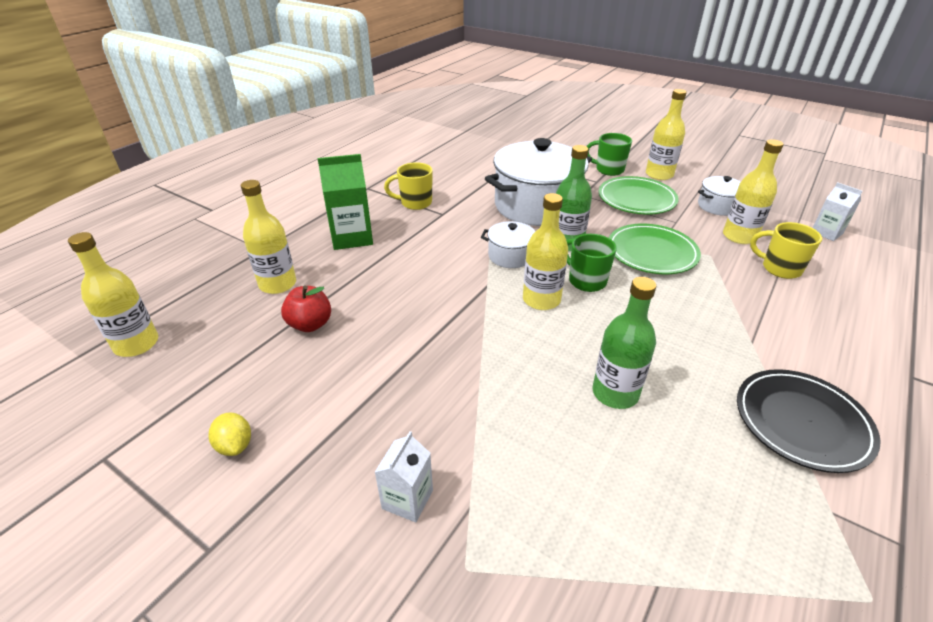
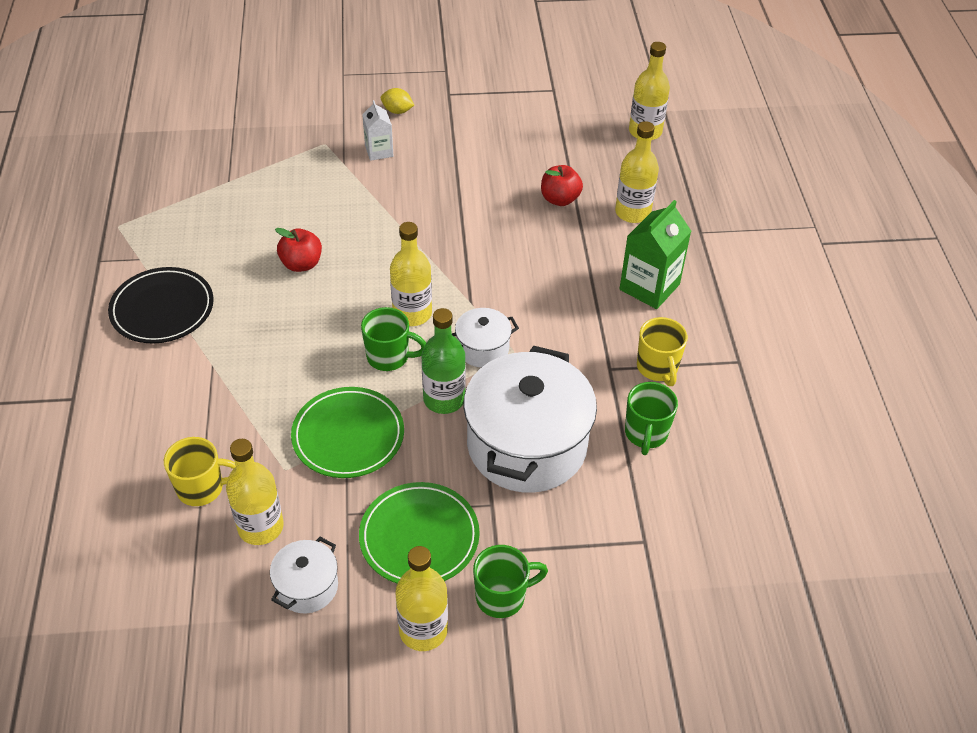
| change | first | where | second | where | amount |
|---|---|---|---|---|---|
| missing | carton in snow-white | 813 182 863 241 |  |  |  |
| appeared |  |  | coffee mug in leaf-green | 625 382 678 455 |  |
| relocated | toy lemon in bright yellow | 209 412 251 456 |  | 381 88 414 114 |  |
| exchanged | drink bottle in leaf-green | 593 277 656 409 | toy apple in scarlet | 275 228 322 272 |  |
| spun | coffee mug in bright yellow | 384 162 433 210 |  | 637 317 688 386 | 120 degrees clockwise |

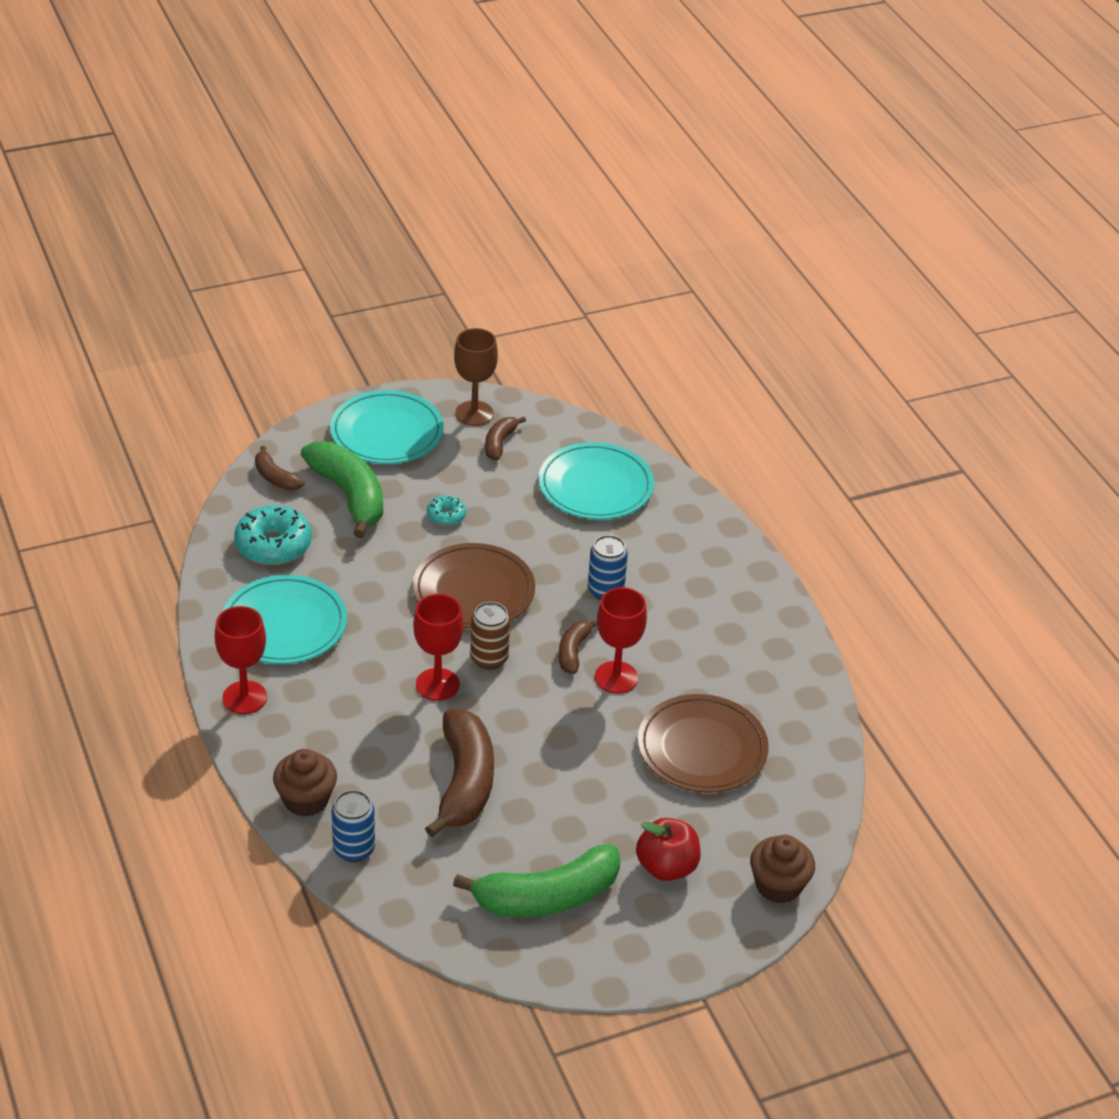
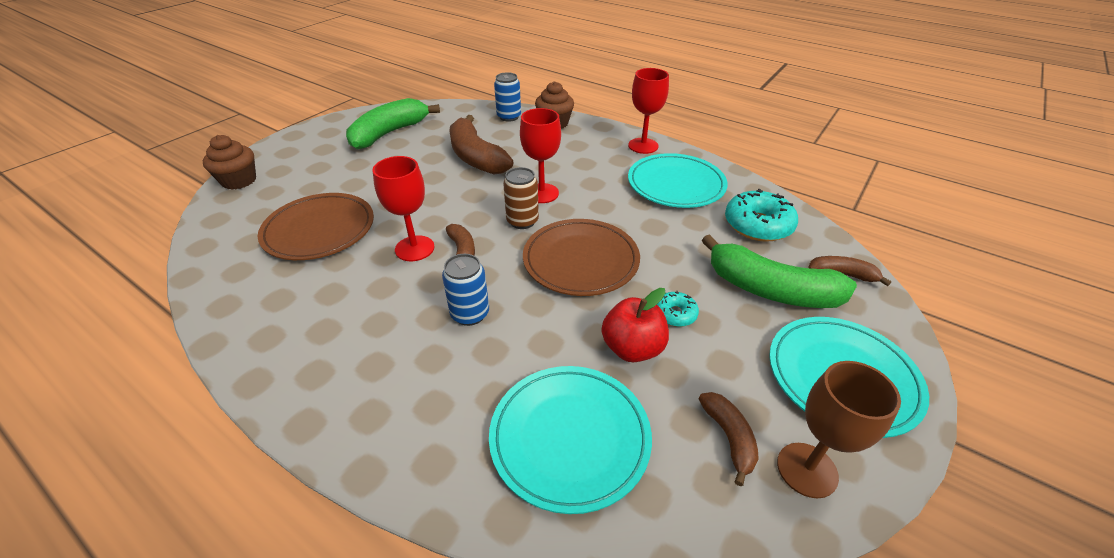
| change | first | where | second | where | amount |
|---|---|---|---|---|---|
| relocated | toy apple in scarlet | 636 818 701 881 |  | 602 288 669 362 |  |

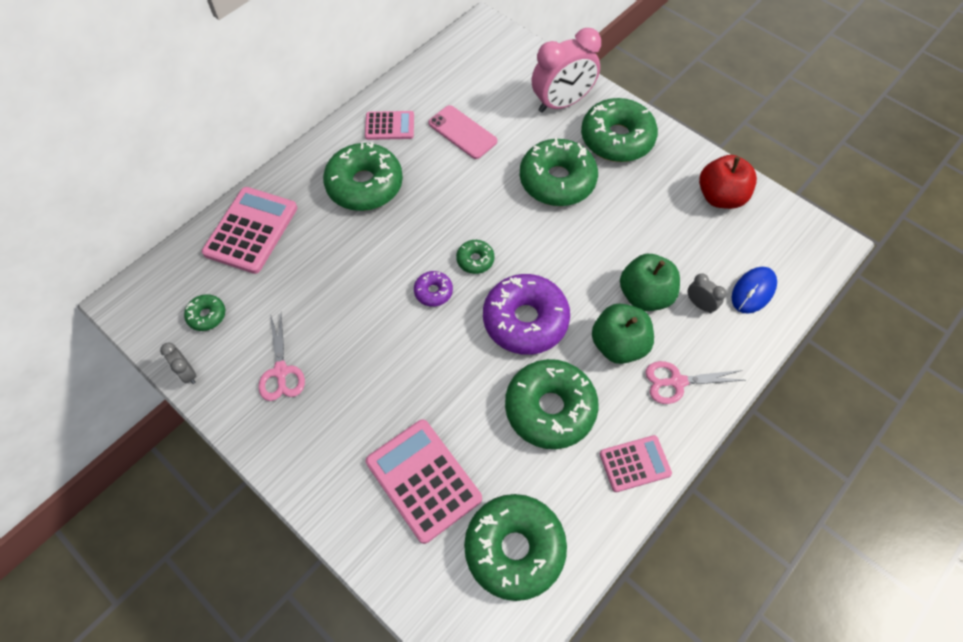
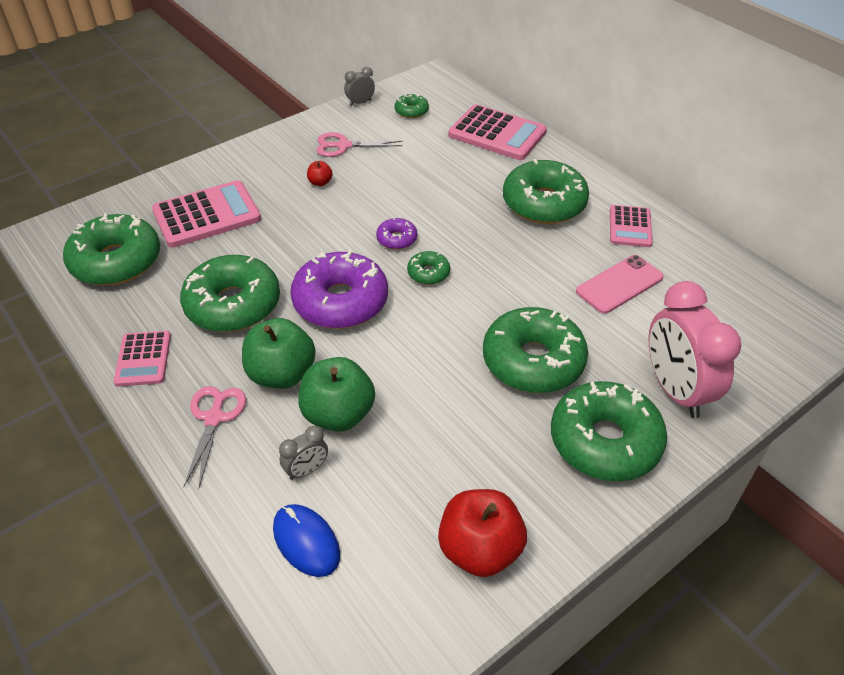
| change | first | where | second | where | amount |
|---|---|---|---|---|---|
| appeared |  |  | toy apple in scarlet | 307 161 333 186 |  |

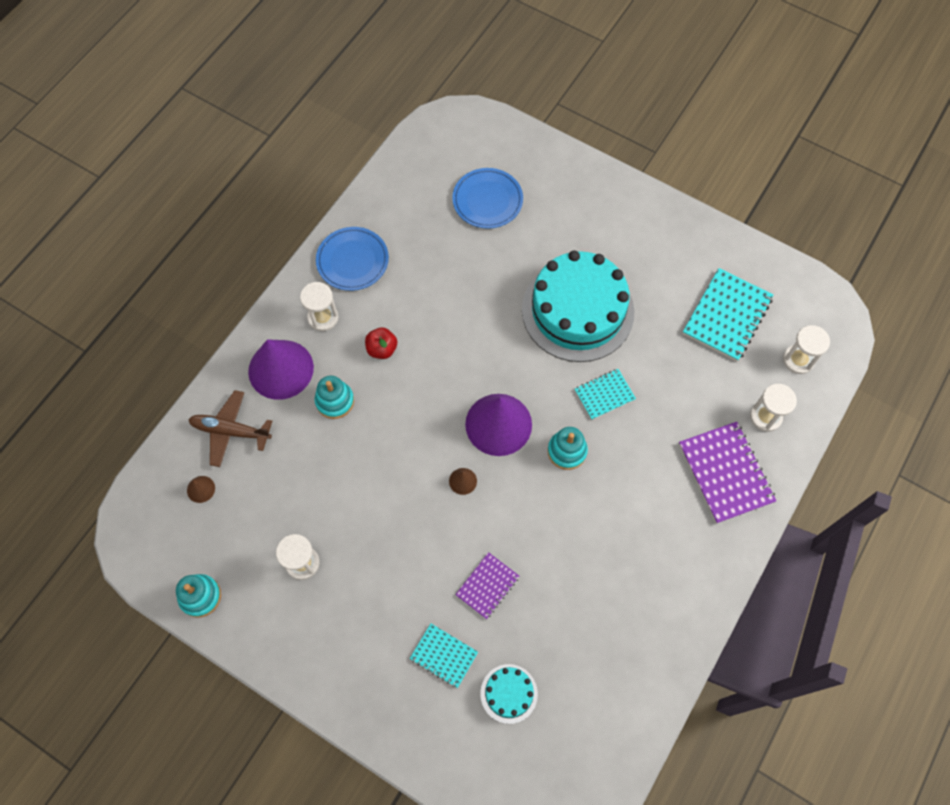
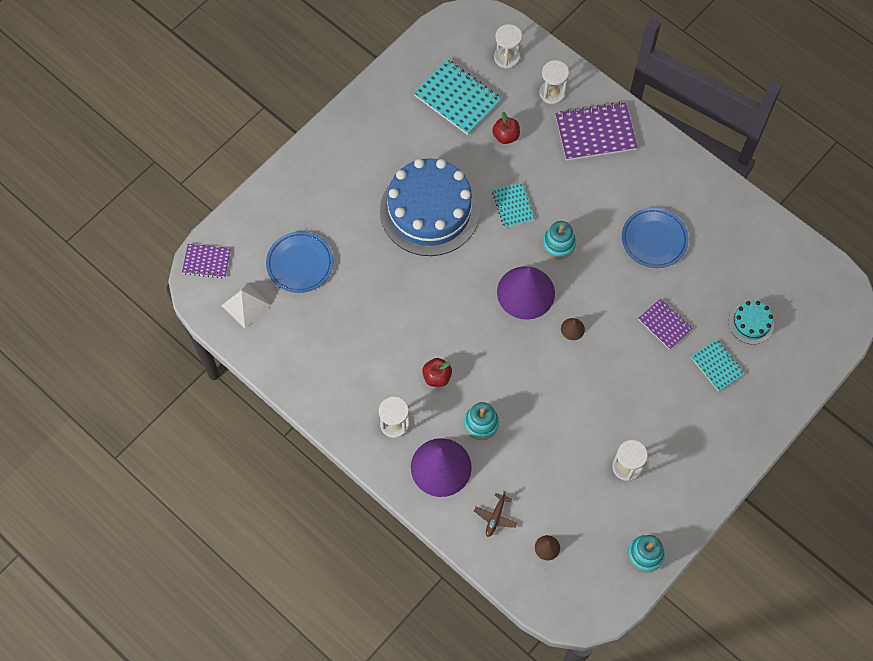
| change | first | where | second | where | amount |
|---|---|---|---|---|---|
| appeared |  |  | exercise book in royal purple | 182 244 231 278 |  |
| appeared |  |  | pyramid in snow-white | 221 283 271 329 |  |
| appeared |  |  | toy apple in scarlet | 492 112 520 144 |  |
| relocated | dinner plate in cobalt | 316 227 389 291 |  | 622 208 689 268 |  |
| colour | cake in teal | 522 250 634 362 | cake in cobalt | 380 158 480 256 |  |
| spun | exercise book in teal | 410 624 478 688 |  | 691 339 745 392 | 75 degrees counterclockwise |
| size | aeroplane in brown | 189 390 272 467 |  | 474 491 517 537 | x0.60 |

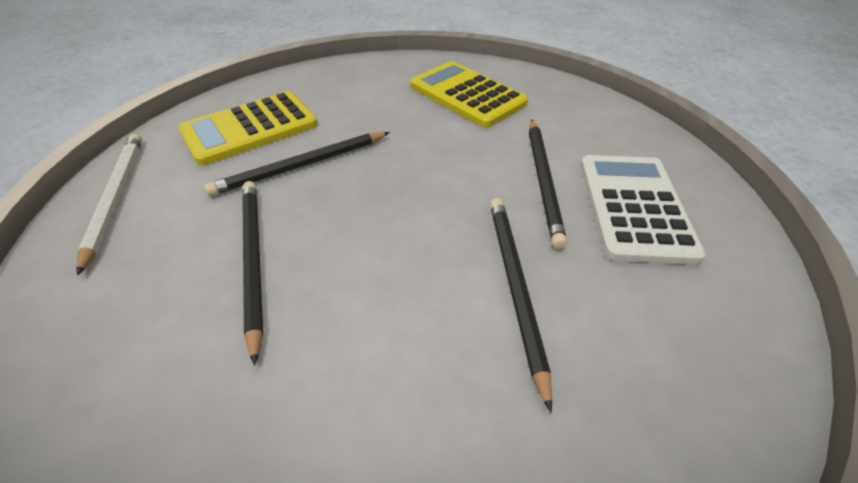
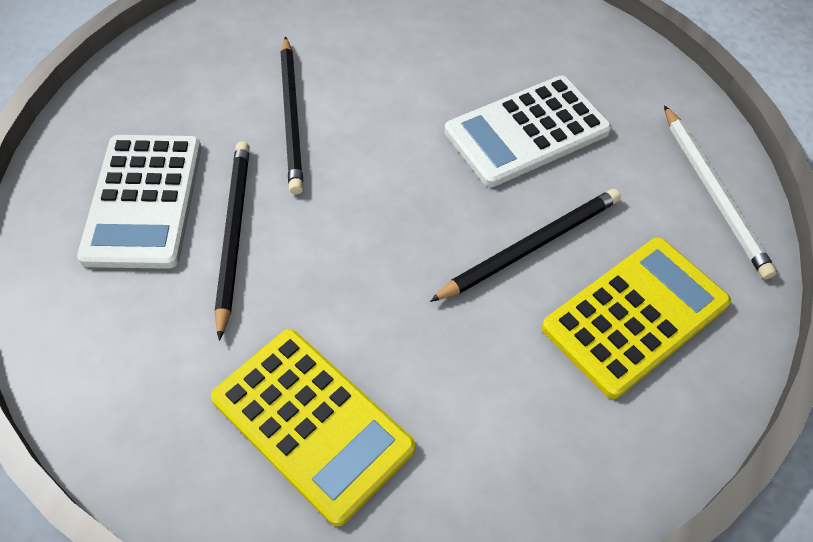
| change | first | where | second | where | amount |
|---|---|---|---|---|---|
| exchanged | pencil in ebony | 242 181 263 366 | pocket calculator in snow-white | 444 76 612 187 |  |

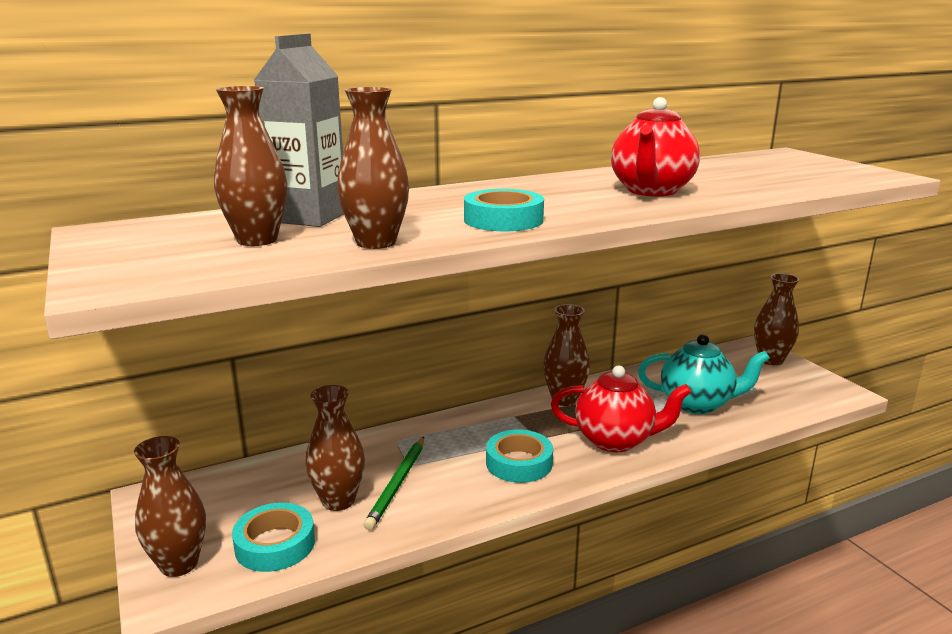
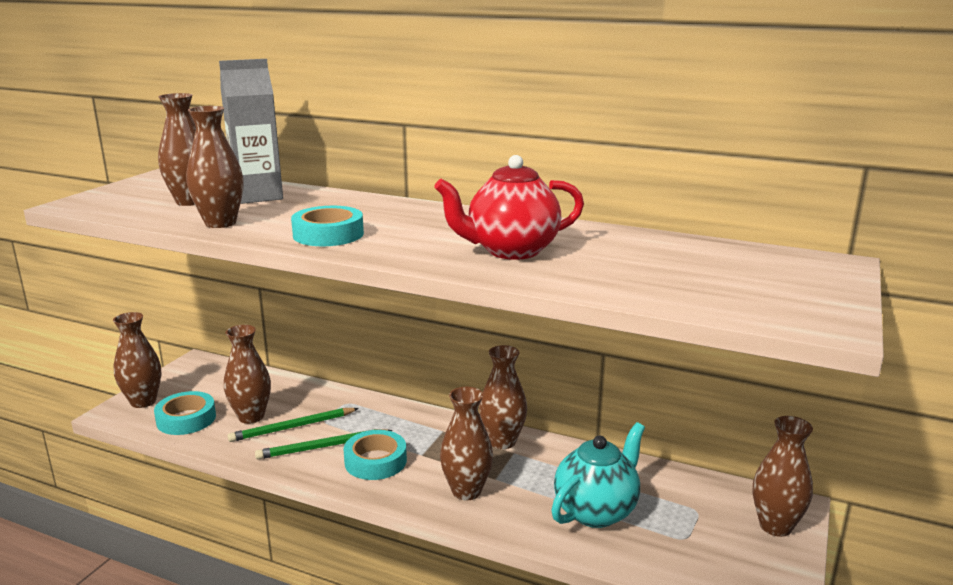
| change | first | where | second | where | amount |
|---|---|---|---|---|---|
| appeared |  |  | pencil in leaf-green | 255 429 393 459 |  |
| exchanged | teapot in scarlet | 551 366 692 452 | vase in brown | 440 387 493 500 |  |
| spun | teapot in teal | 638 334 770 414 |  | 551 422 645 528 | 105 degrees counterclockwise |

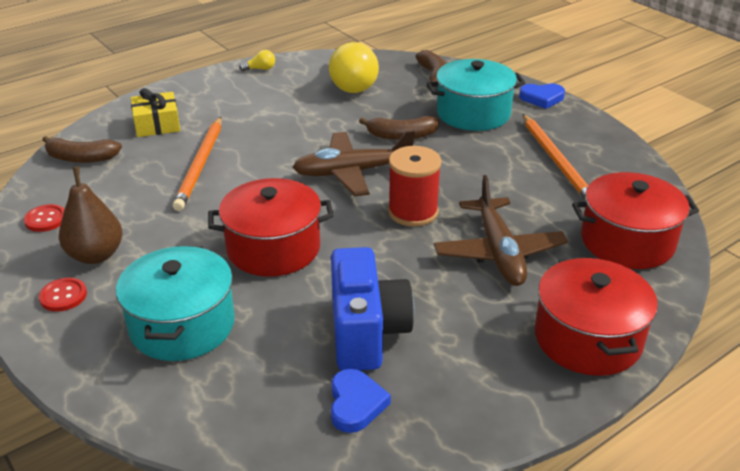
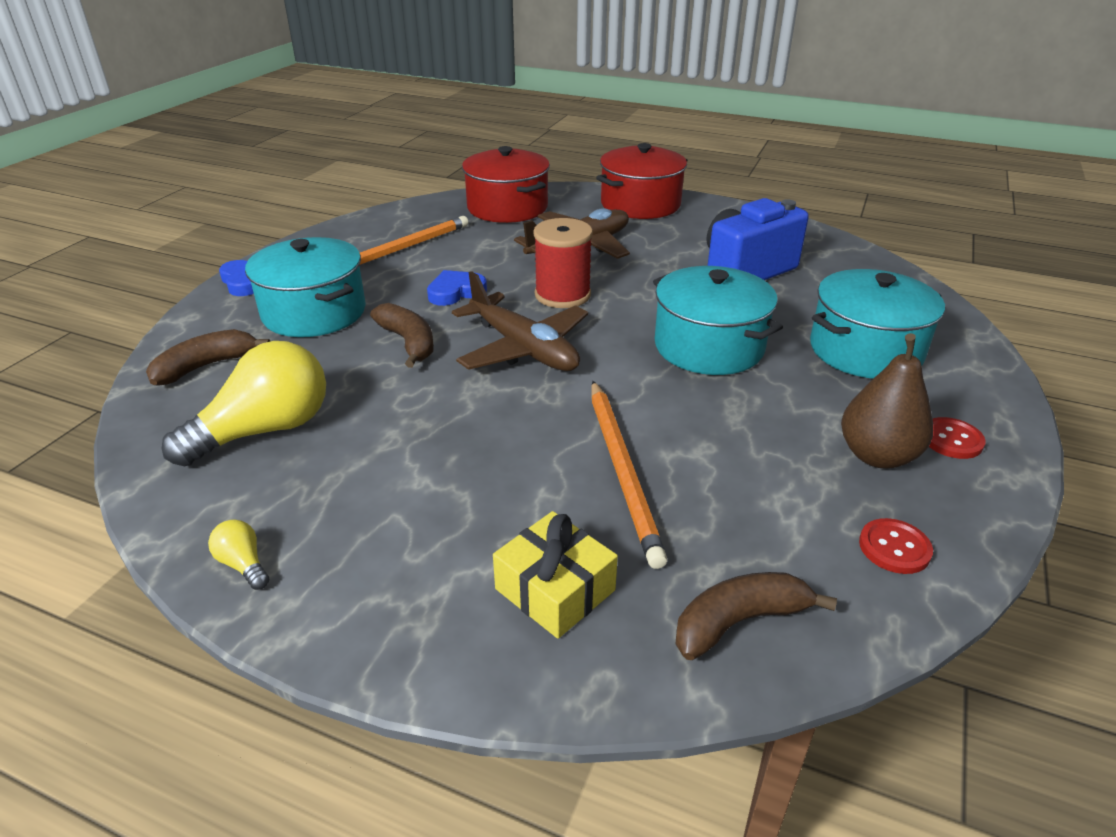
| change | first | where | second | where | amount |
|---|---|---|---|---|---|
| relocated | heart in cobalt | 331 369 391 433 |  | 427 270 487 306 |  |
| colour | stockpot in scarlet | 208 178 334 277 | stockpot in teal | 653 266 783 375 |  |
| spun | toy banana in brown | 42 136 122 163 |  | 675 572 837 660 | 90 degrees counterclockwise |
| spun | pencil in orange | 173 117 222 211 |  | 591 381 667 569 | 105 degrees clockwise |

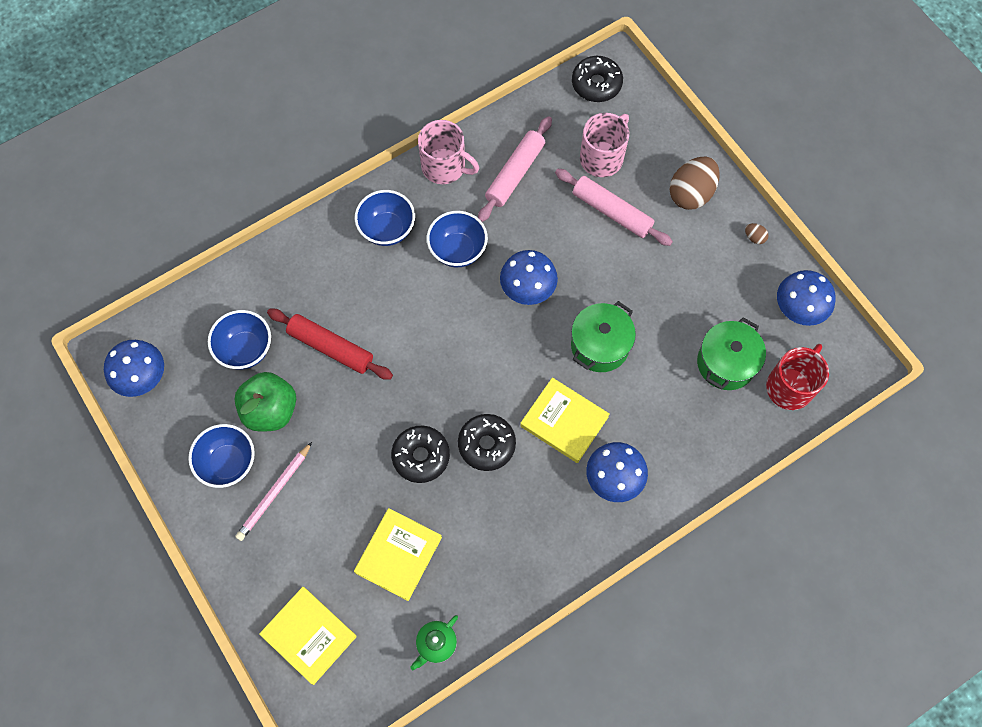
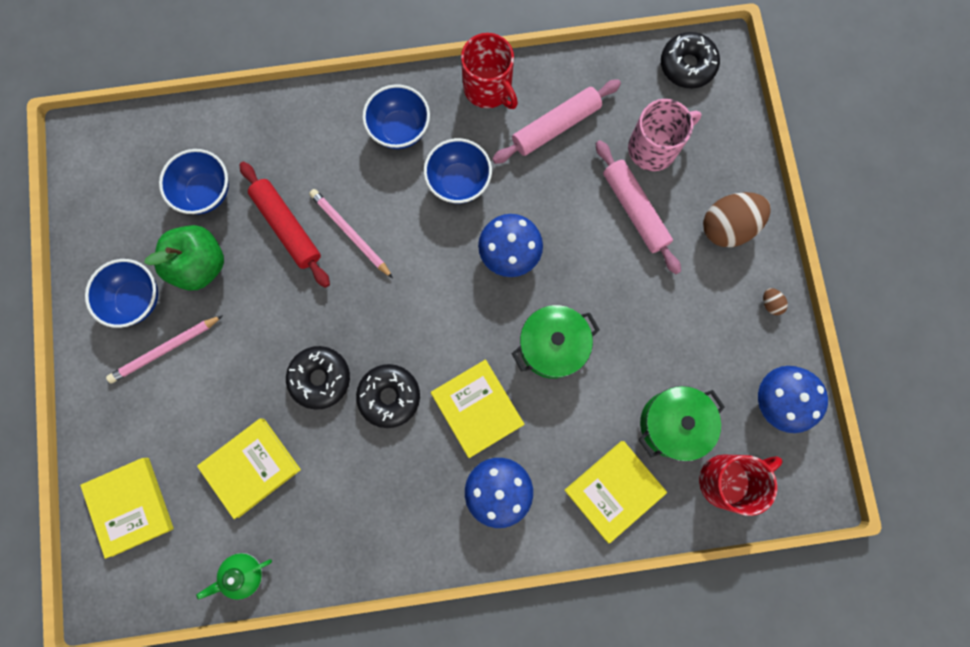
| change | first | where | second | where | amount |
|---|---|---|---|---|---|
| missing | toadstool in cobalt | 104 340 164 397 |  |  |  |
| appeared |  |  | pencil in rosy | 309 189 393 278 |  |
| appeared |  |  | book in bright yellow | 564 441 667 543 |  |
| colour | coffee mug in rosy | 418 120 479 184 | coffee mug in scarlet | 461 33 518 109 |  |

